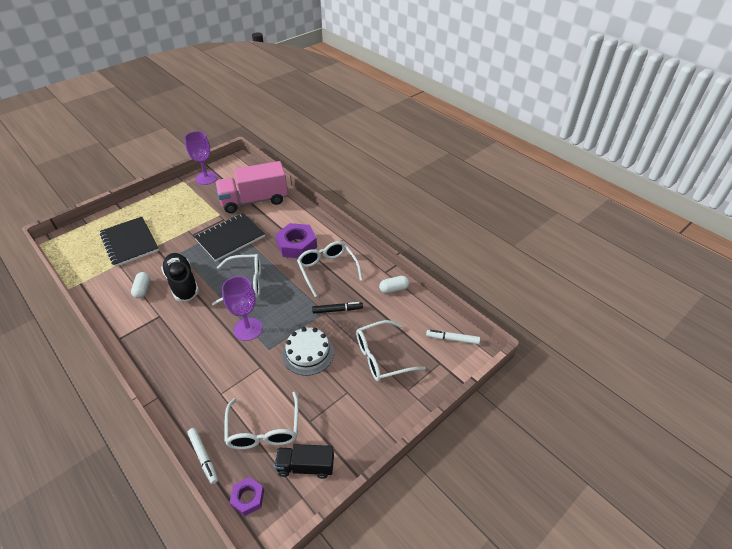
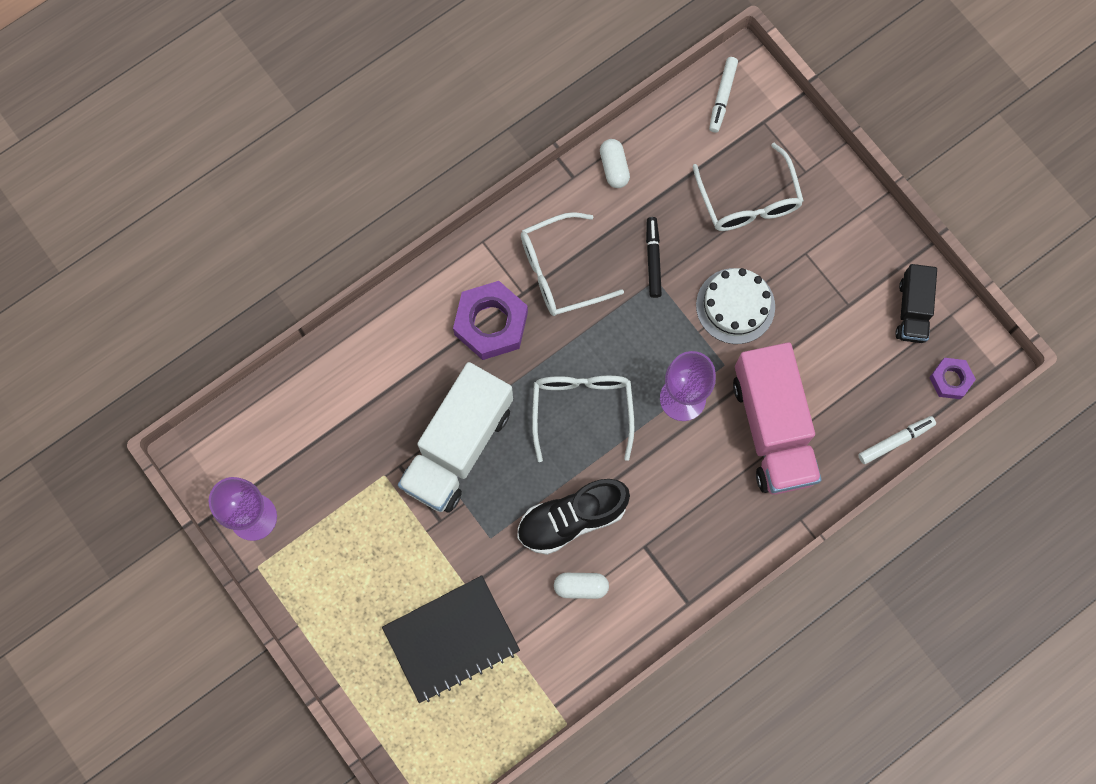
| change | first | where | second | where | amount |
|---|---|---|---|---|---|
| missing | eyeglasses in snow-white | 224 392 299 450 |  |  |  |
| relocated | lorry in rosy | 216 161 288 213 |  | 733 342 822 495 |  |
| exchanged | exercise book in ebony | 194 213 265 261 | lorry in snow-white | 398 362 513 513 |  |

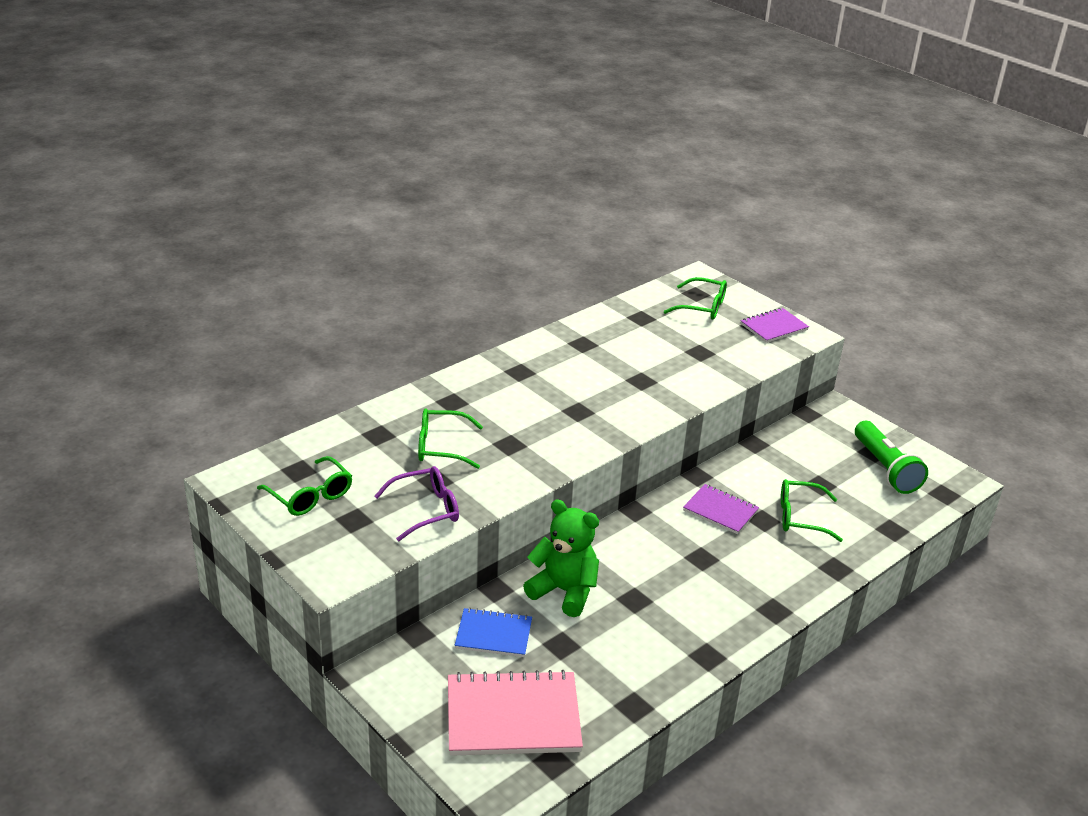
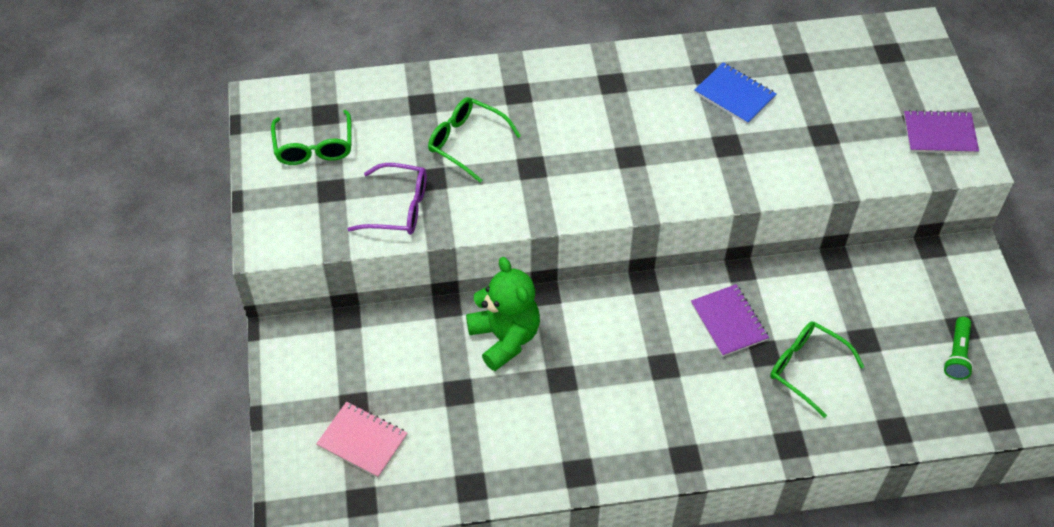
| change | first | where | second | where | amount |
|---|---|---|---|---|---|
| missing | eyeglasses in leaf-green | 664 277 727 320 |  |  |  |
| relocated | exercise book in cobalt | 455 608 532 657 |  | 695 63 776 125 |  |
| size | exercise book in rosy | 448 670 583 756 |  | 316 402 407 478 | x0.58 |
| size | pocket torch in leaf-green | 855 421 928 494 |  | 944 317 973 380 | x0.58 |

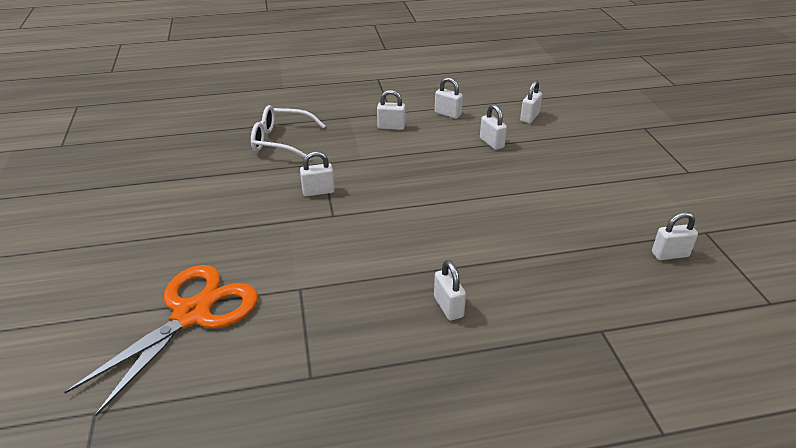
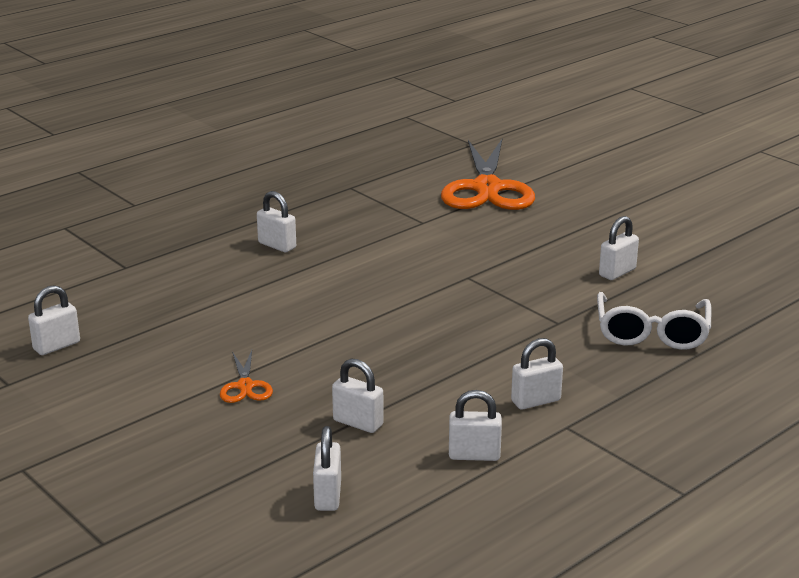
| change | first | where | second | where | amount |
|---|---|---|---|---|---|
| appeared |  |  | shears in orange | 220 350 273 403 |  |
| relocated | padlock in snow-white | 300 151 335 196 |  | 599 216 639 280 |  |
| spun | eyeglasses in snow-white | 251 105 325 158 |  | 597 292 711 350 | 120 degrees clockwise |

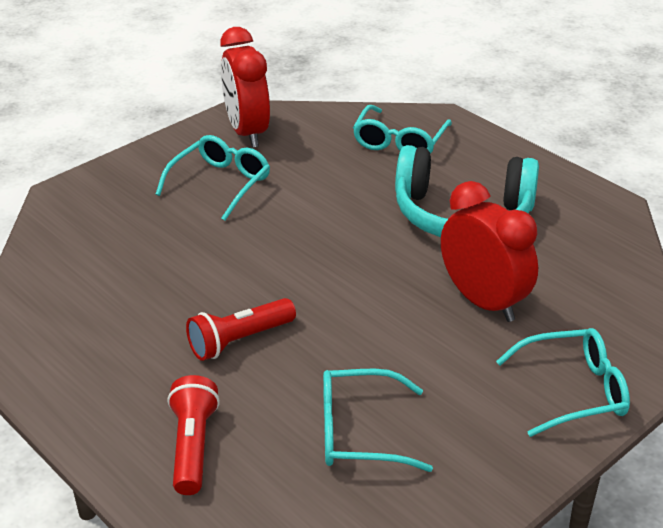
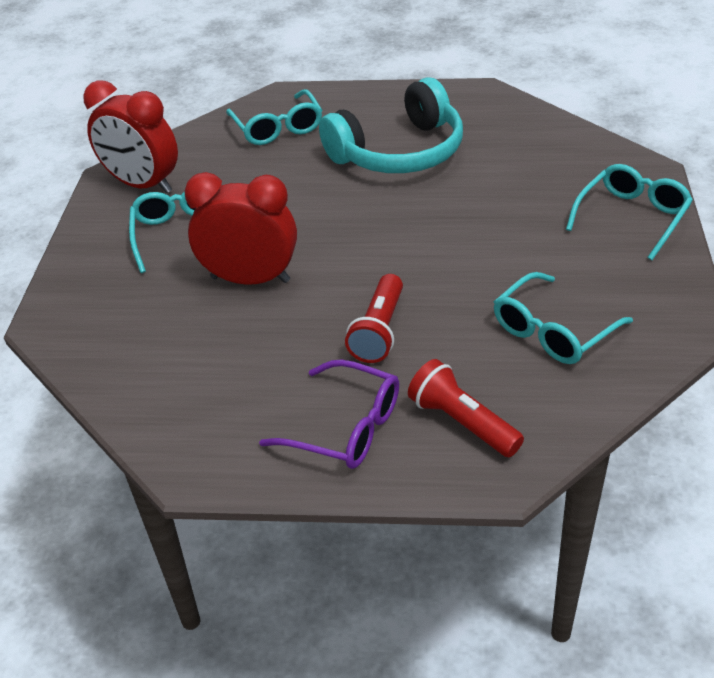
| change | first | where | second | where | amount |
|---|---|---|---|---|---|
| appeared |  |  | eyeglasses in royal purple | 259 359 399 469 |  |
| relocated | clock in scarlet | 441 181 538 322 |  | 184 172 297 285 |  |

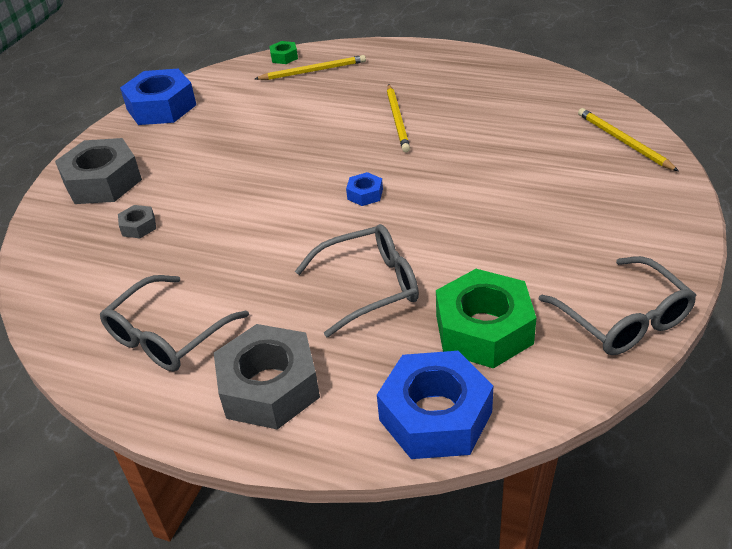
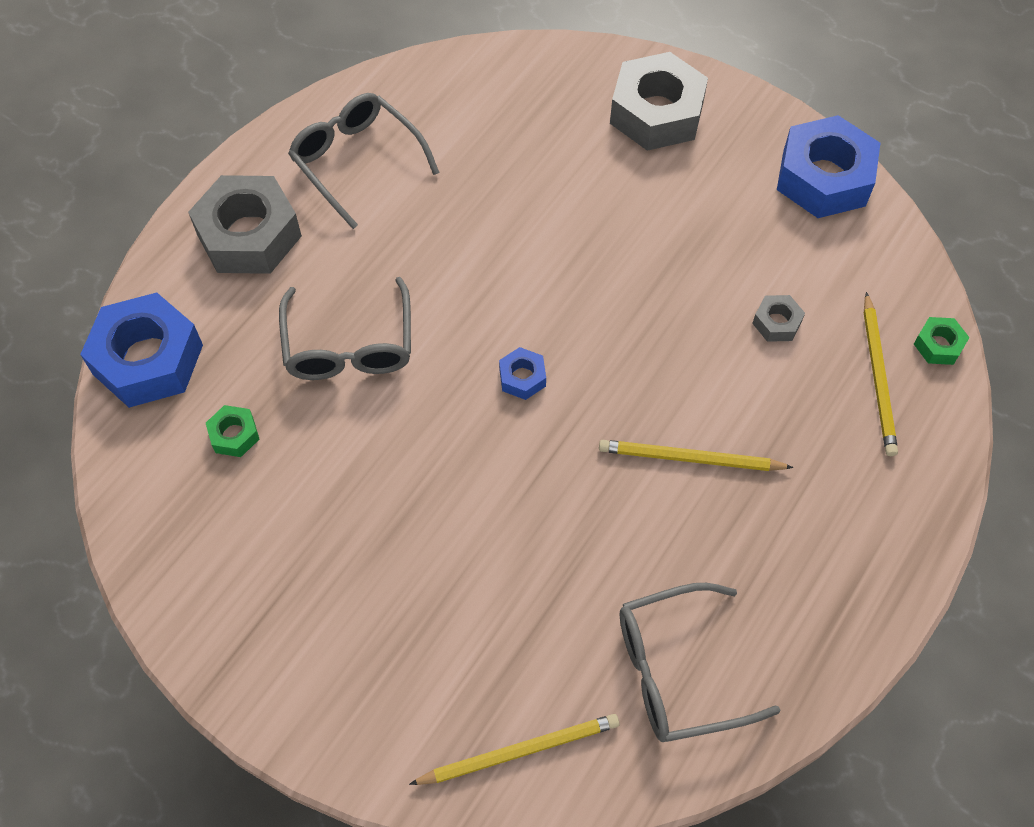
| change | first | where | second | where | amount |
|---|---|---|---|---|---|
| relocated | hexagon nut in gray | 118 205 156 238 |  | 752 295 805 342 |  |
| relocated | eyeglasses in gray | 539 256 696 355 |  | 620 583 780 742 |  |
| size | hexagon nut in leaf-green | 436 269 536 369 |  | 206 405 259 457 | x0.45 |

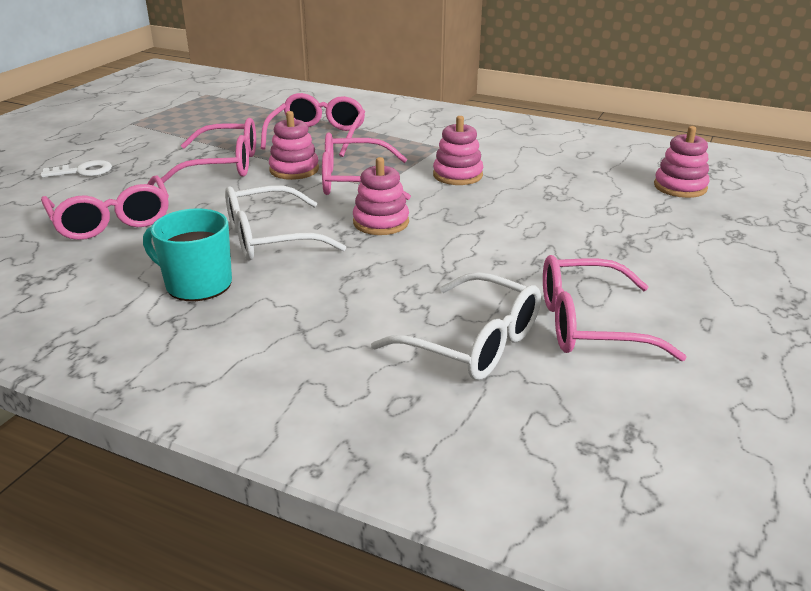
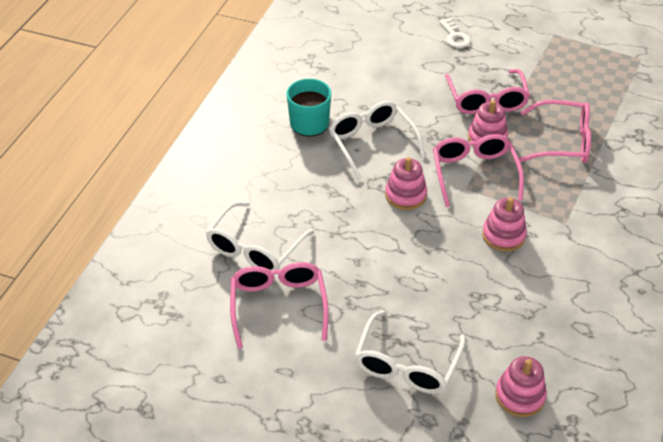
| change | first | where | second | where | amount |
|---|---|---|---|---|---|
| missing | eyeglasses in rosy | 41 175 169 240 |  |  |  |
| appeared |  |  | eyeglasses in snow-white | 355 310 465 394 |  |

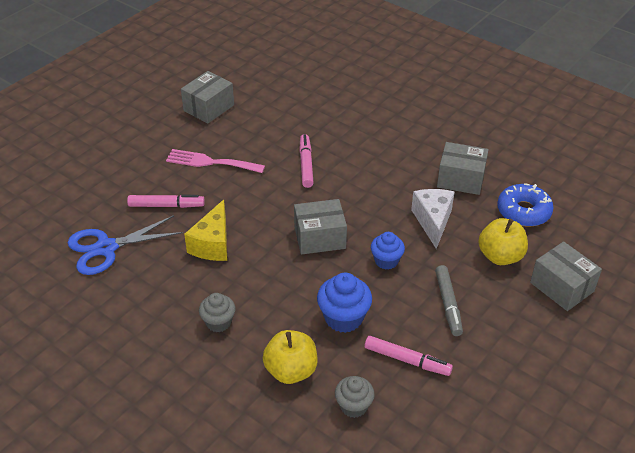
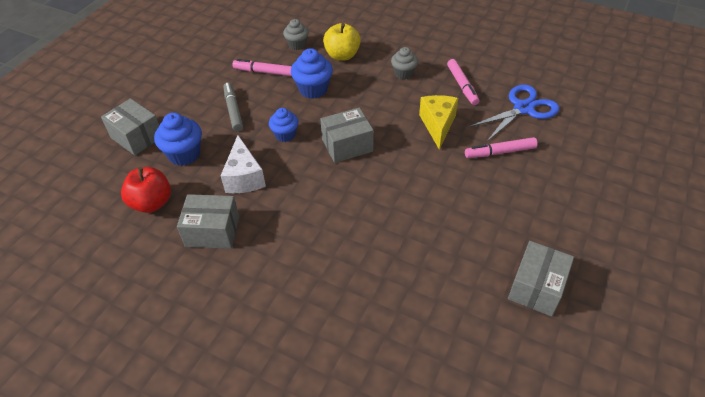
| change | first | where | second | where | amount |
|---|---|---|---|---|---|
| missing | table fork in rosy | 166 149 265 173 |  |  |  |
| relocated | marker in rosy | 299 134 314 188 |  | 447 59 479 105 |  |
| exchanged | toy apple in bright yellow | 478 218 528 265 | cupcake in cobalt | 154 113 202 166 |  |
| exchanged | doughnut in cobalt | 497 183 554 227 | toy apple in scarlet | 121 167 171 213 |  |

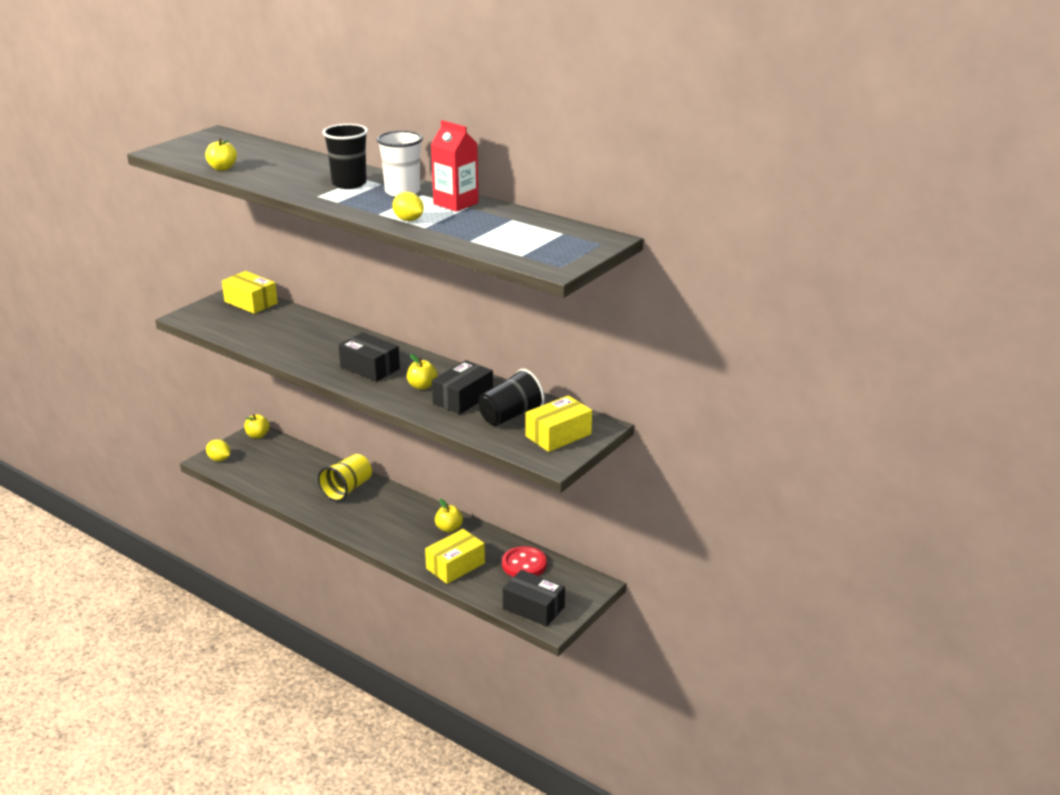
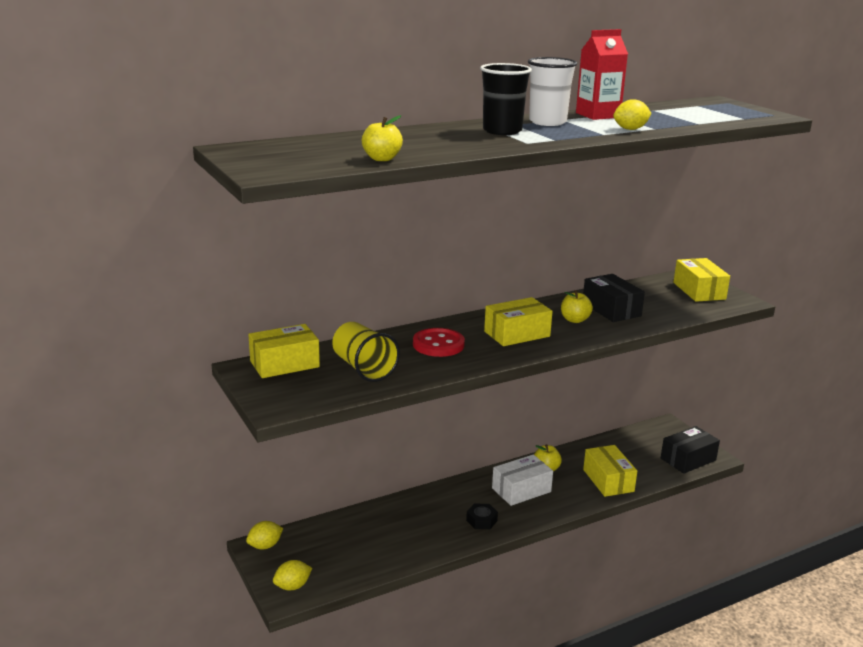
| change | first | where | second | where | amount |
|---|---|---|---|---|---|
| missing | cup in ebony | 478 369 545 426 |  |  |  |
| appeared |  |  | hexagon nut in ebony | 466 504 498 529 |  |
| appeared |  |  | box in snow-white | 492 454 553 506 |  |
| relocated | cup in bright yellow | 318 454 372 502 |  | 332 322 400 382 |  |
| relocated | sewing button in scarlet | 502 546 547 577 |  | 413 328 465 357 |  |
| exchanged | toy apple in bright yellow | 244 414 270 438 | toy lemon in bright yellow | 246 521 283 549 |  |
| colour | box in ebony | 339 332 400 382 | box in bright yellow | 484 297 553 346 |  |

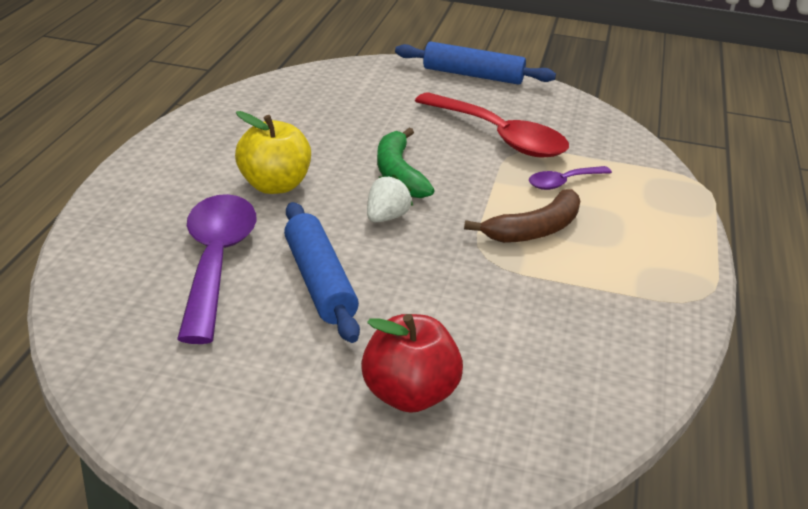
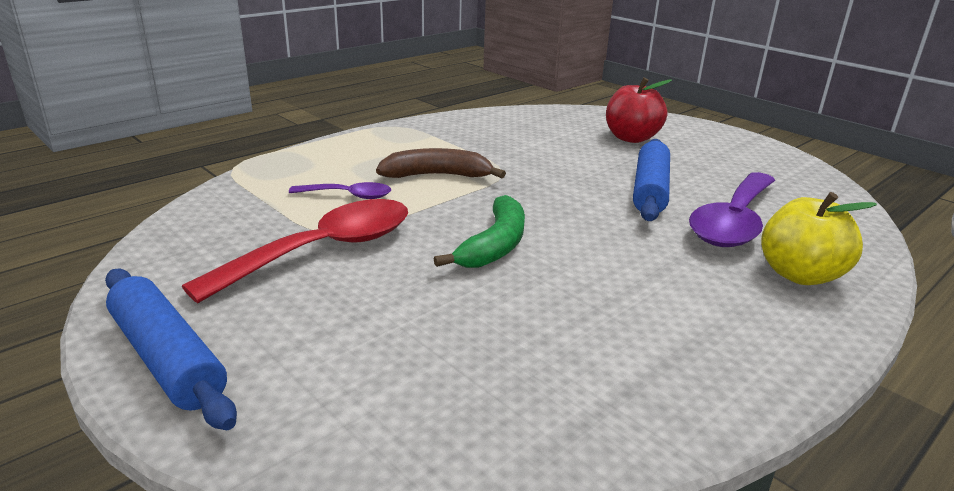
| change | first | where | second | where | amount |
|---|---|---|---|---|---|
| missing | toy strawberry in snow-white | 367 174 413 222 |  |  |  |
| relocated | toy apple in bright yellow | 235 111 311 194 |  | 761 192 877 285 |  |
| spun | spoon in scarlet | 415 92 569 158 |  | 182 199 408 303 | 60 degrees clockwise |

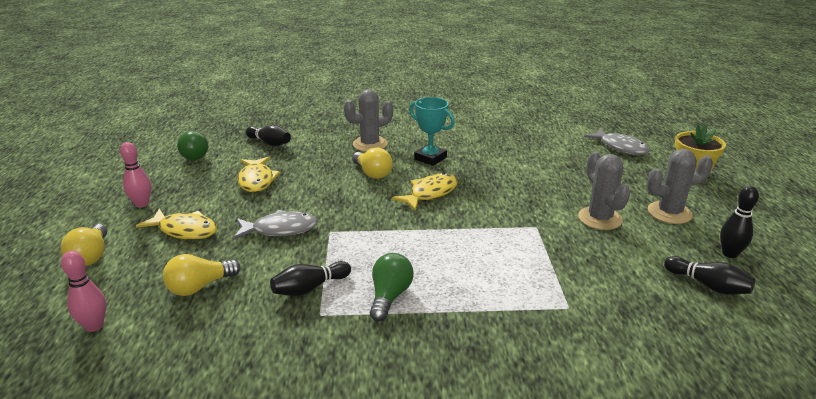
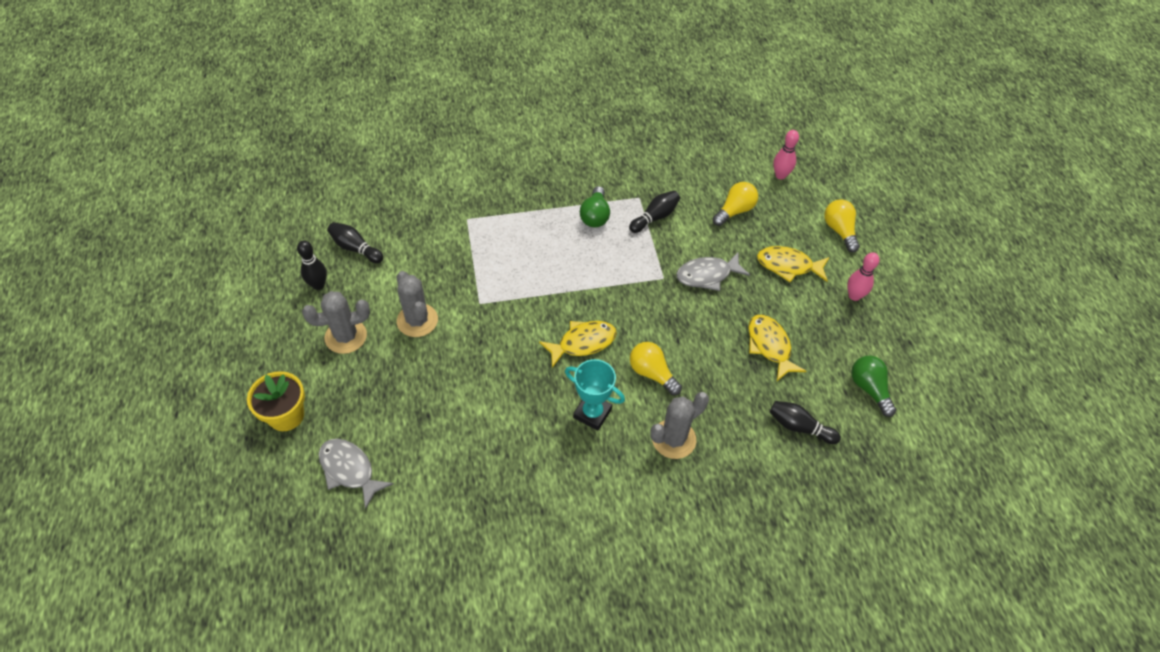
| change | first | where | second | where | amount |
|---|---|---|---|---|---|
| spun | toy fish in bright yellow | 392 173 458 211 |  | 539 321 617 368 | 150 degrees counterclockwise |

